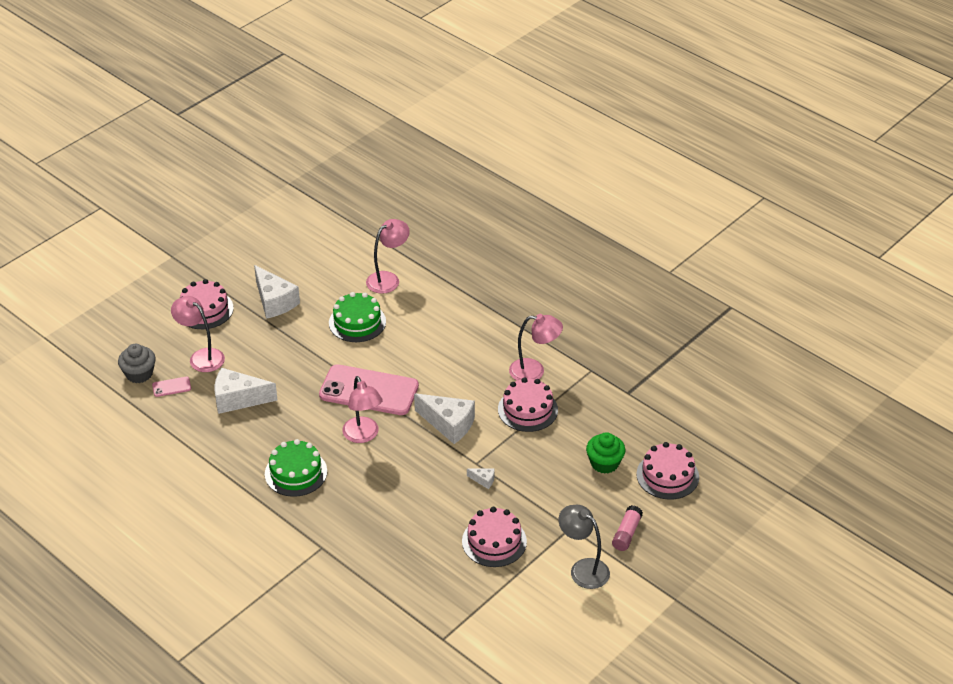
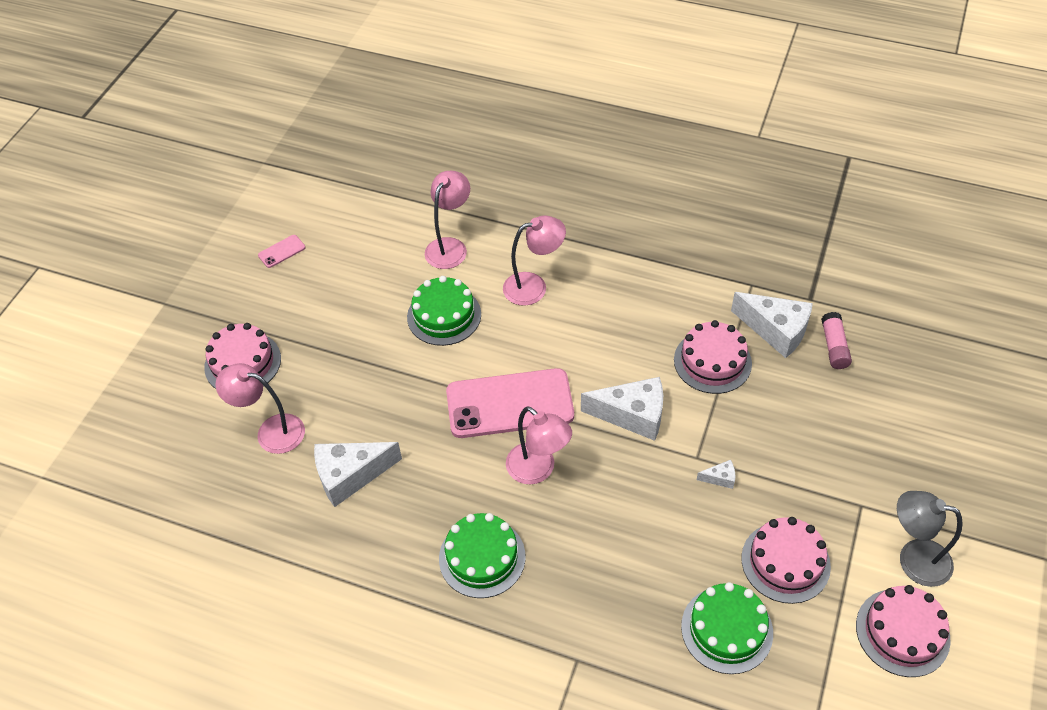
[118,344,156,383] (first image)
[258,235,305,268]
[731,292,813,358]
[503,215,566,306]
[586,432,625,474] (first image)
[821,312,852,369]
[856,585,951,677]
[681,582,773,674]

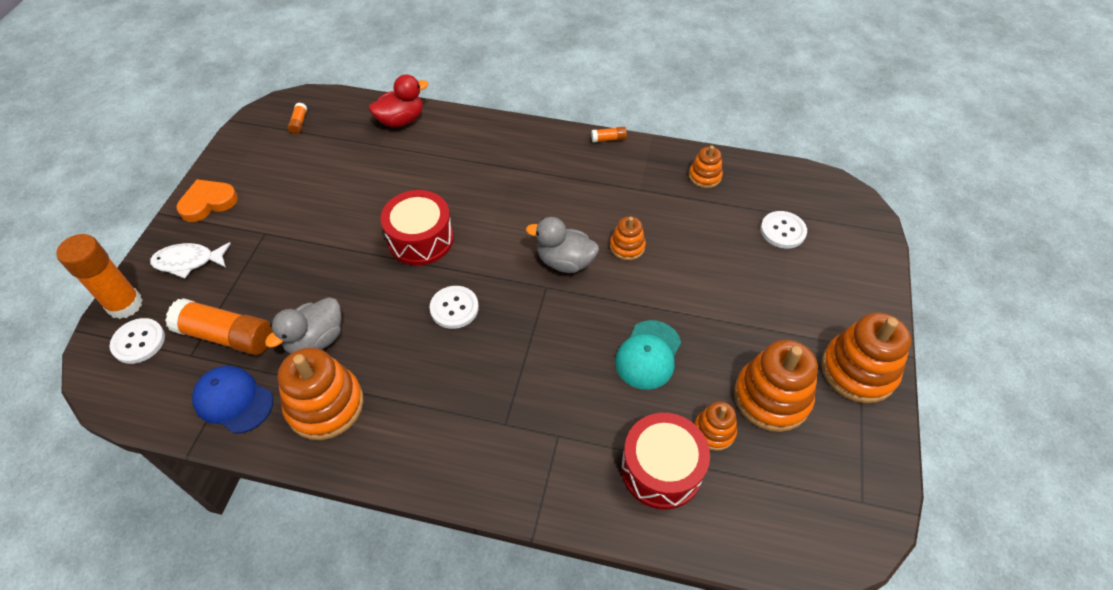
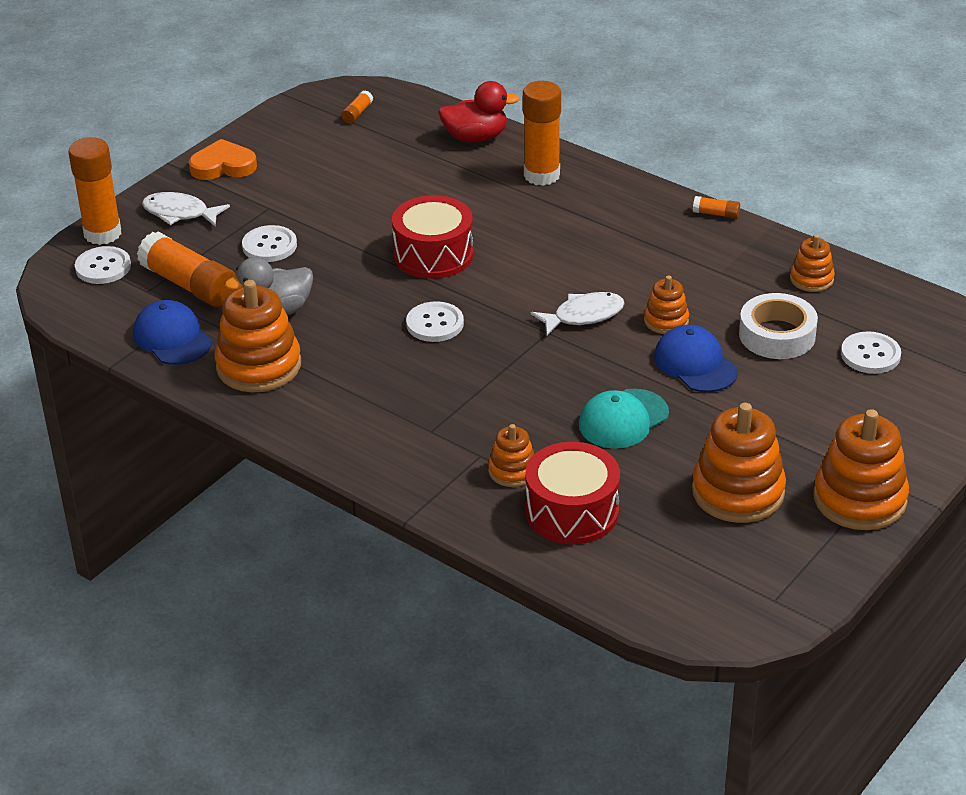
[531,292,625,335]
[488,424,534,487]
[242,225,297,262]
[523,81,561,186]
[654,325,738,392]
[739,293,818,359]

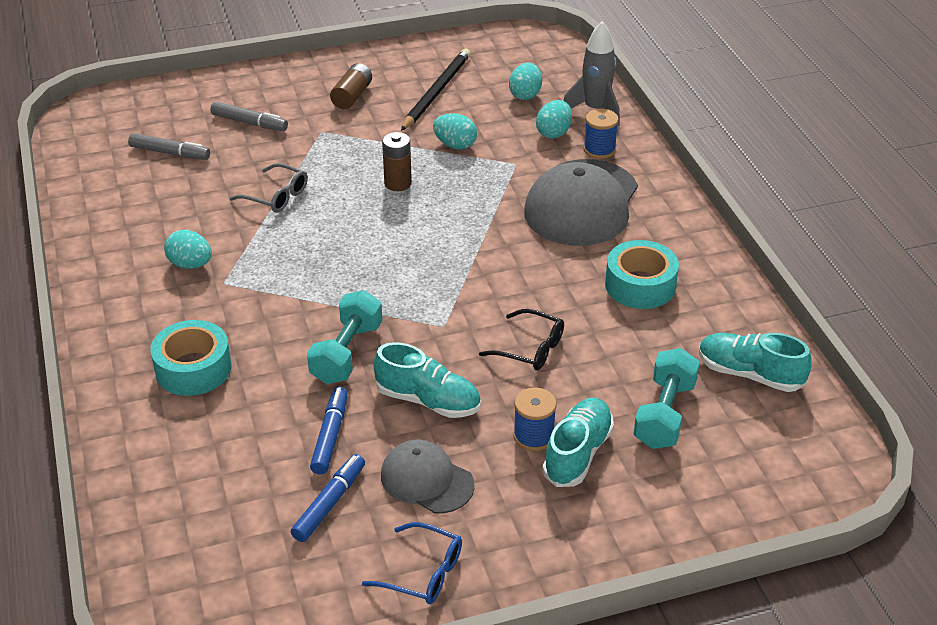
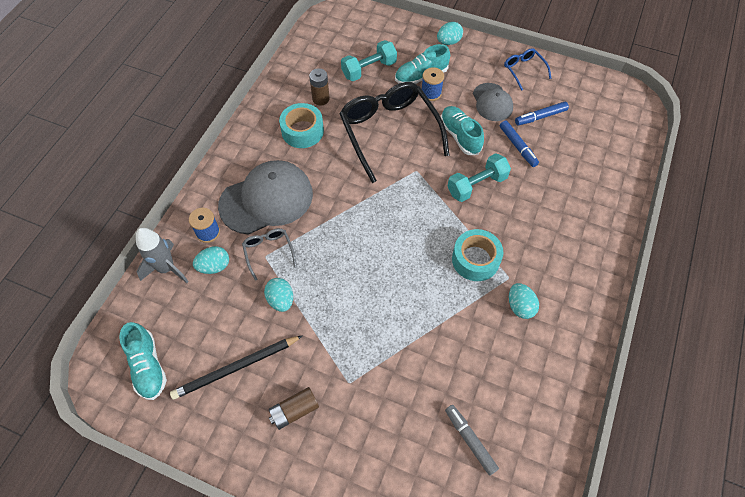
[452,229,503,281]
[210,102,288,131] (first image)
[242,228,297,281]
[500,120,539,167]
[309,68,329,105]
[340,82,450,183]
[437,22,463,45]
[119,322,167,400]

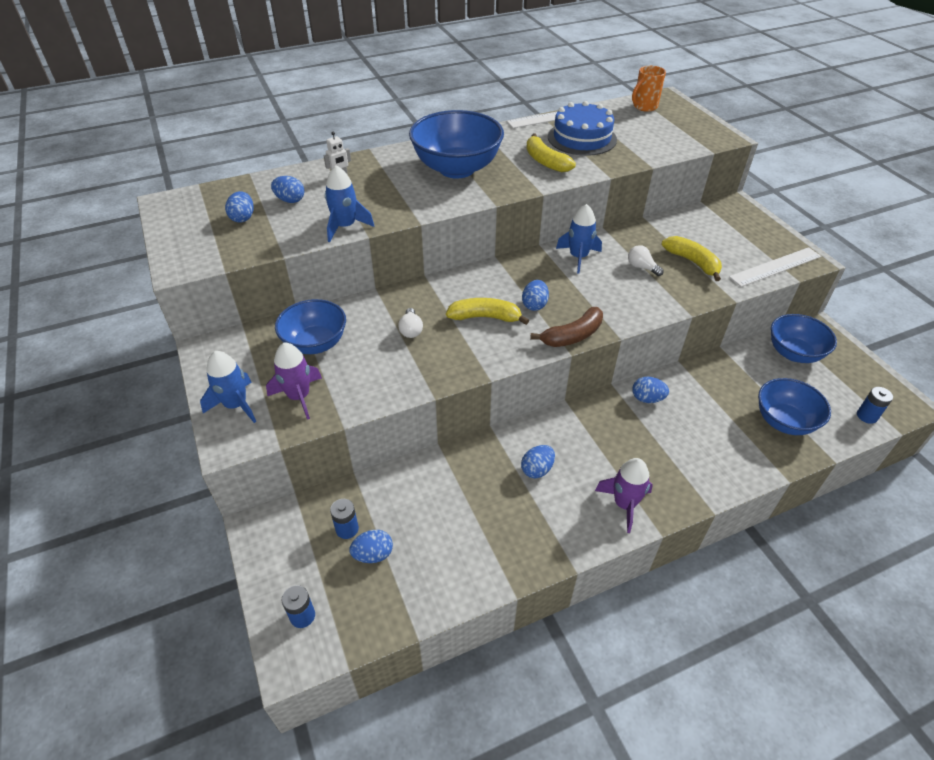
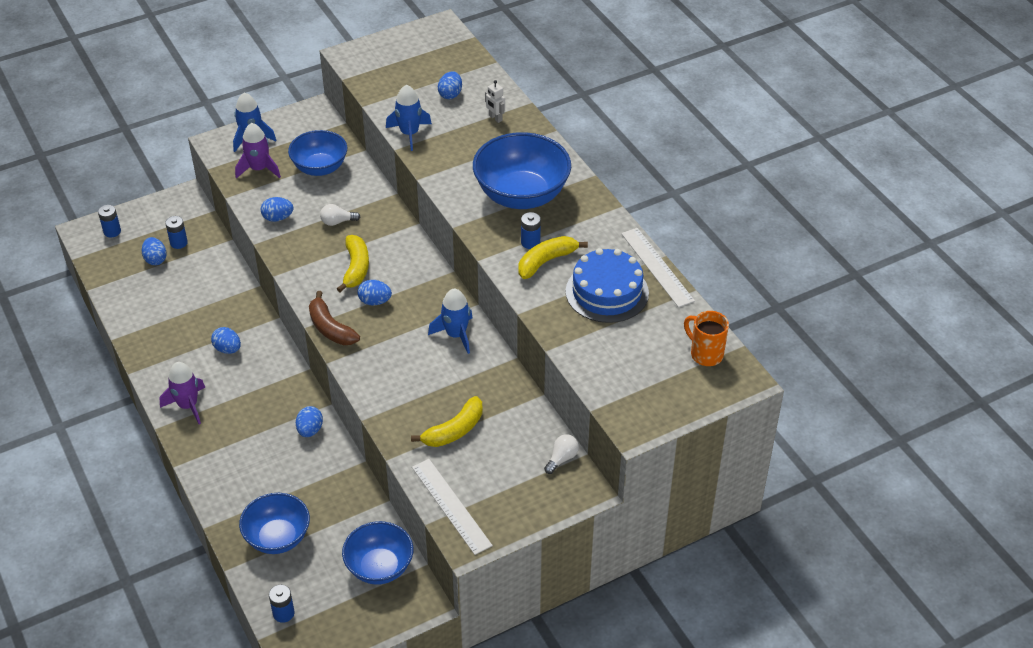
[261,197,293,222]
[544,434,579,474]
[521,212,541,249]

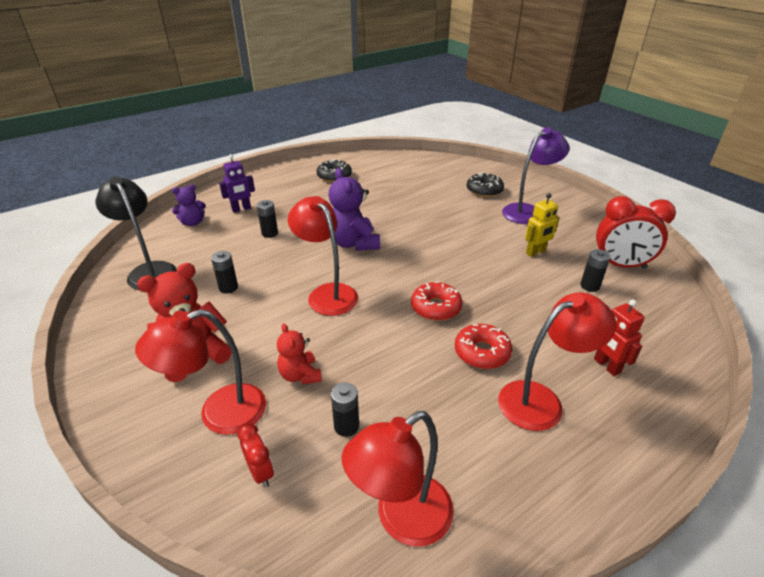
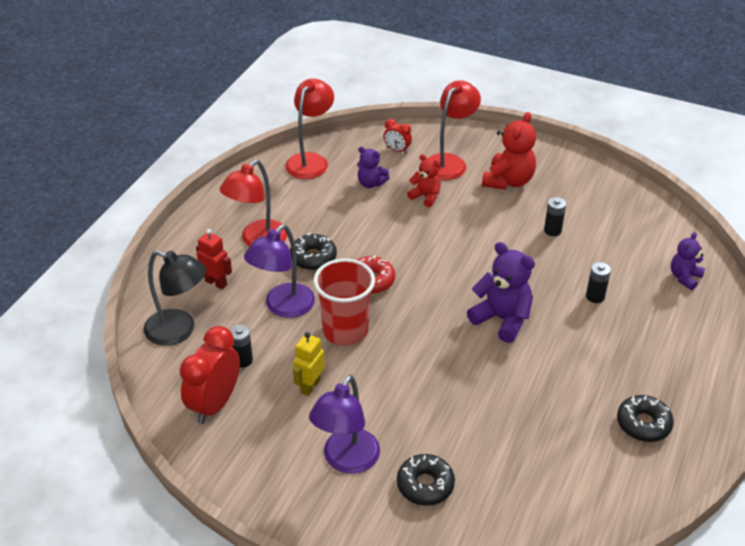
[144,250,206,346]
[219,154,255,213] (first image)
[288,196,358,316] (first image)
[357,147,390,188]
[290,233,337,270]
[180,326,240,424]
[244,224,315,318]
[313,258,375,346]

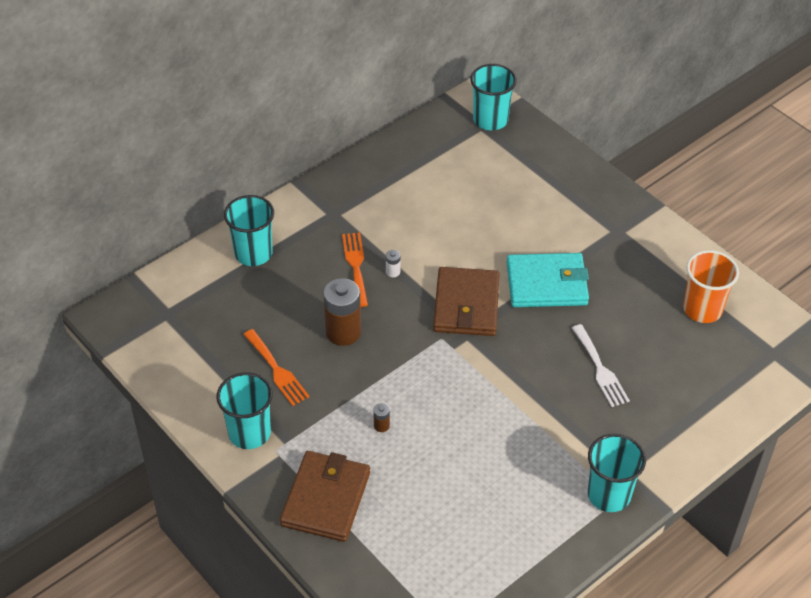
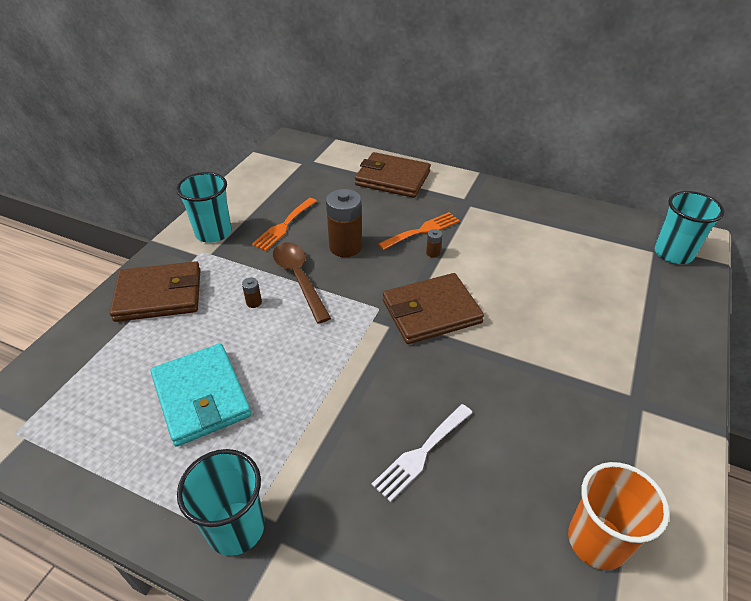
[355,152,431,198]
[426,229,442,258]
[150,343,251,447]
[273,242,331,324]

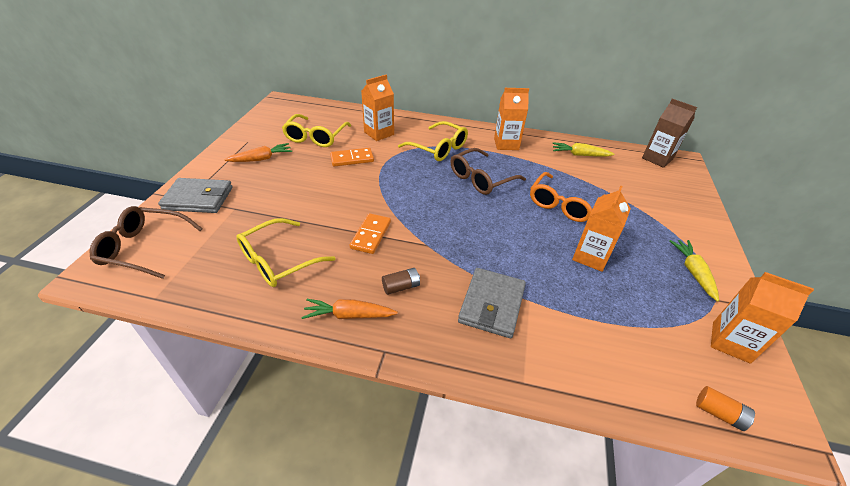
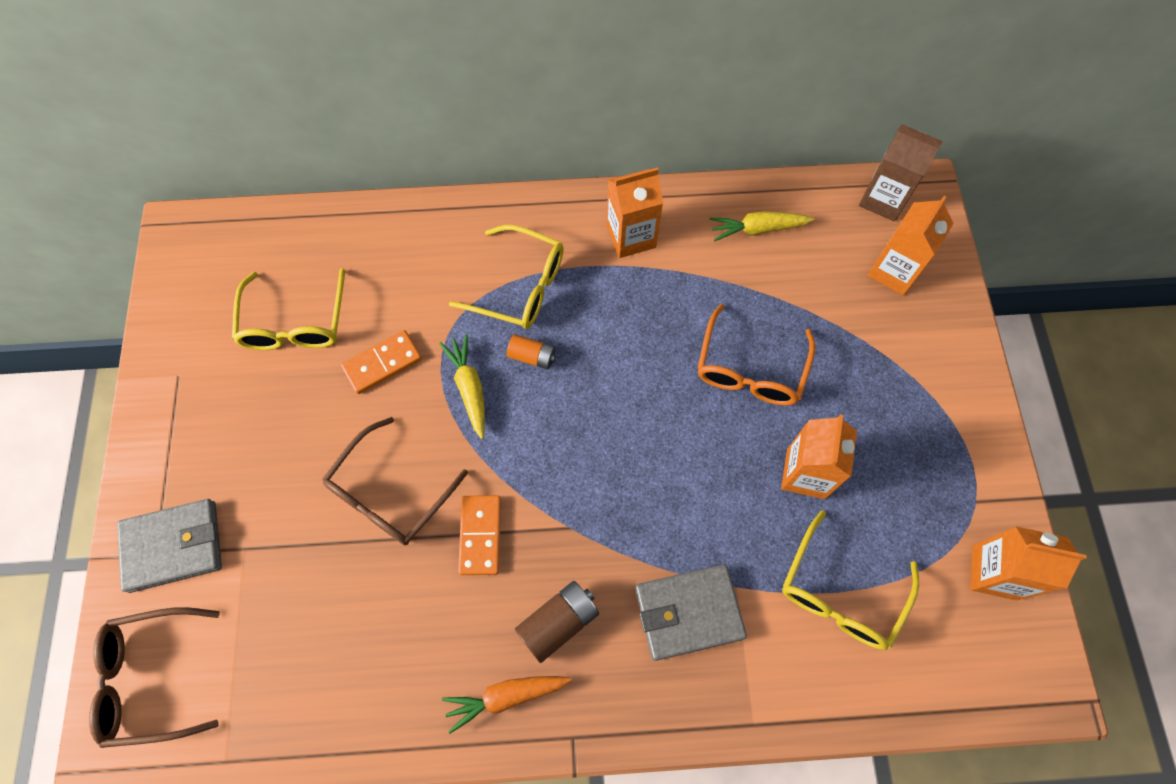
[224,143,292,162] (first image)
[782,510,919,650]
[868,196,954,295]
[515,581,599,663]
[322,417,468,545]
[635,564,747,661]
[439,334,485,439]
[507,334,556,370]

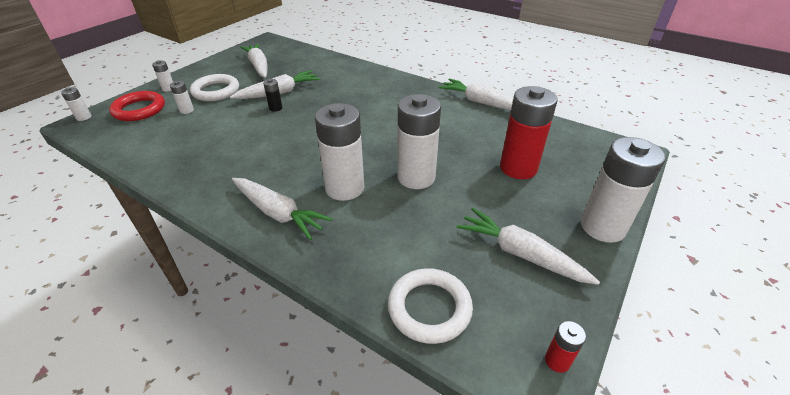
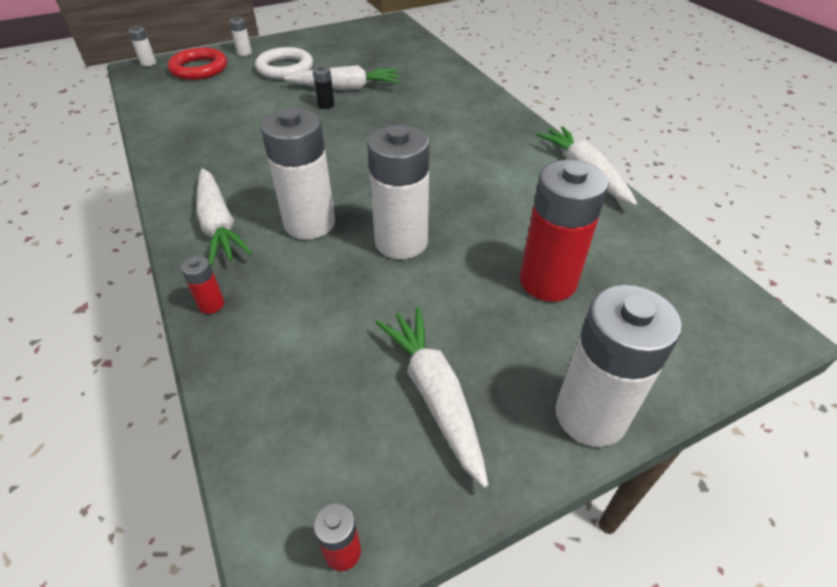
[170,81,194,114] (first image)
[240,43,267,78] (first image)
[388,268,473,344] (first image)
[181,256,224,314]

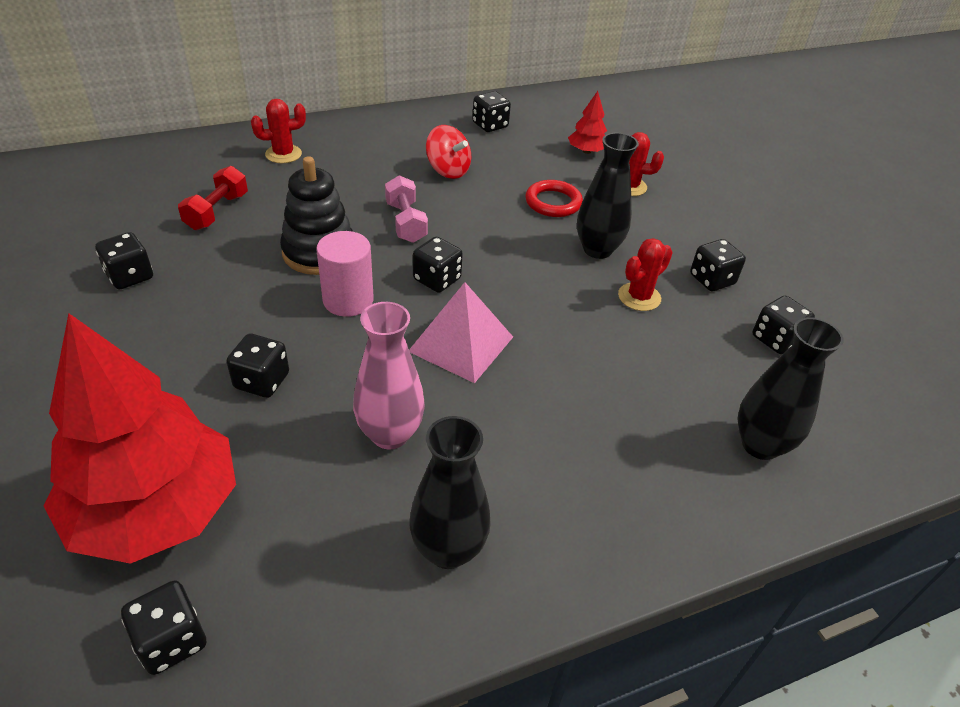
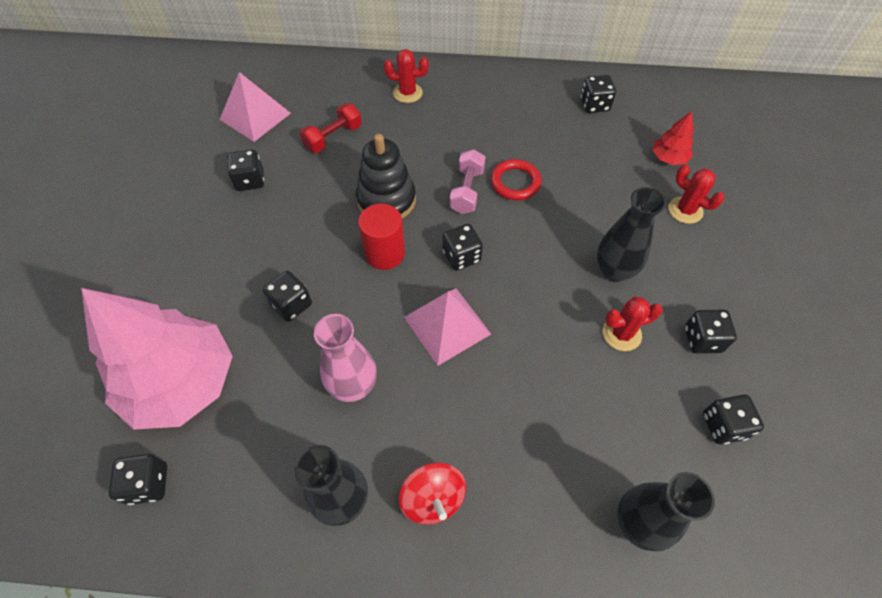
[81,288,233,429]
[358,203,405,270]
[399,462,466,525]
[490,159,542,200]
[219,72,291,142]

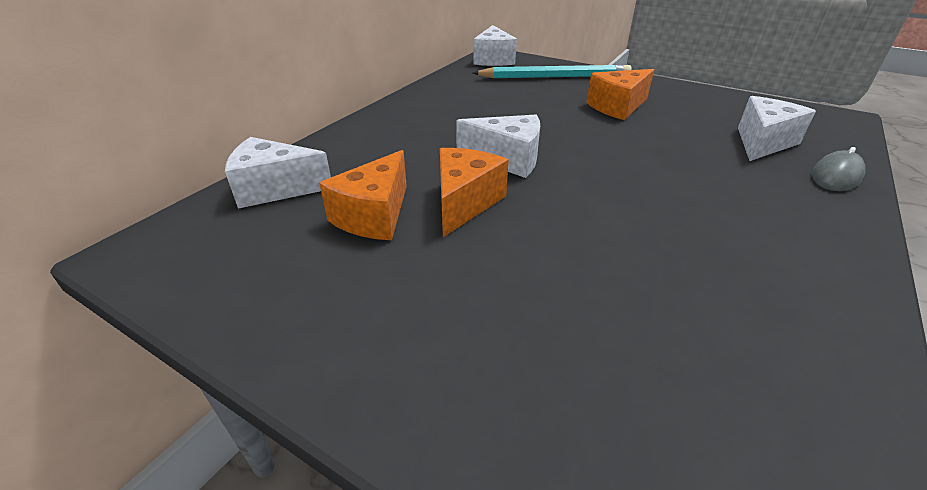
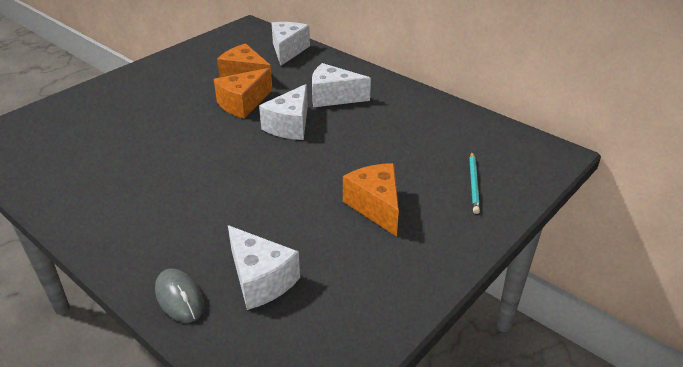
[214,68,272,119]
[312,63,371,107]
[469,152,480,214]

